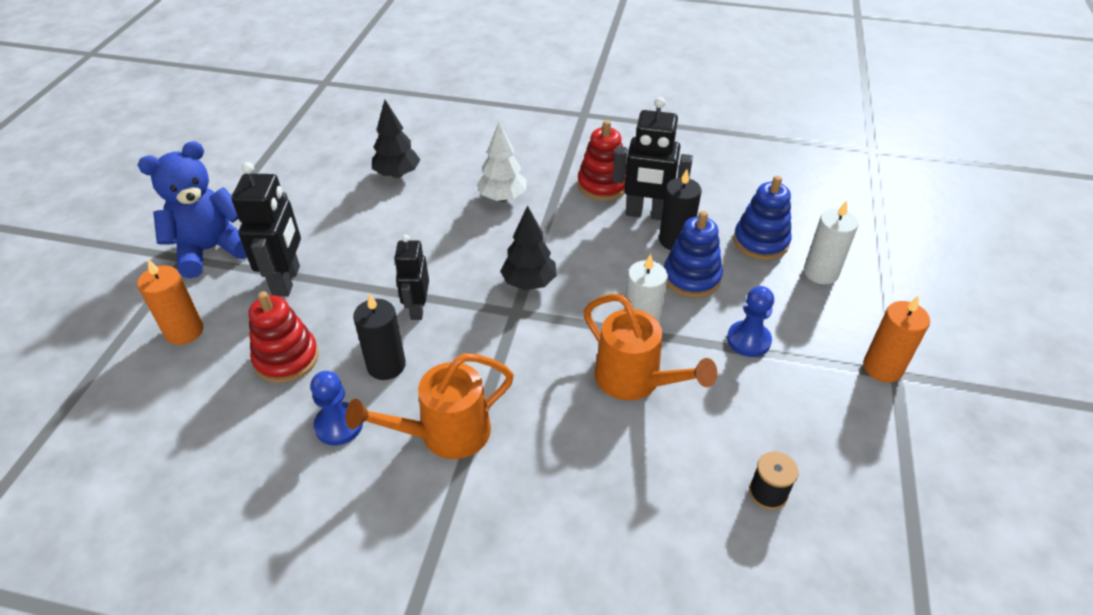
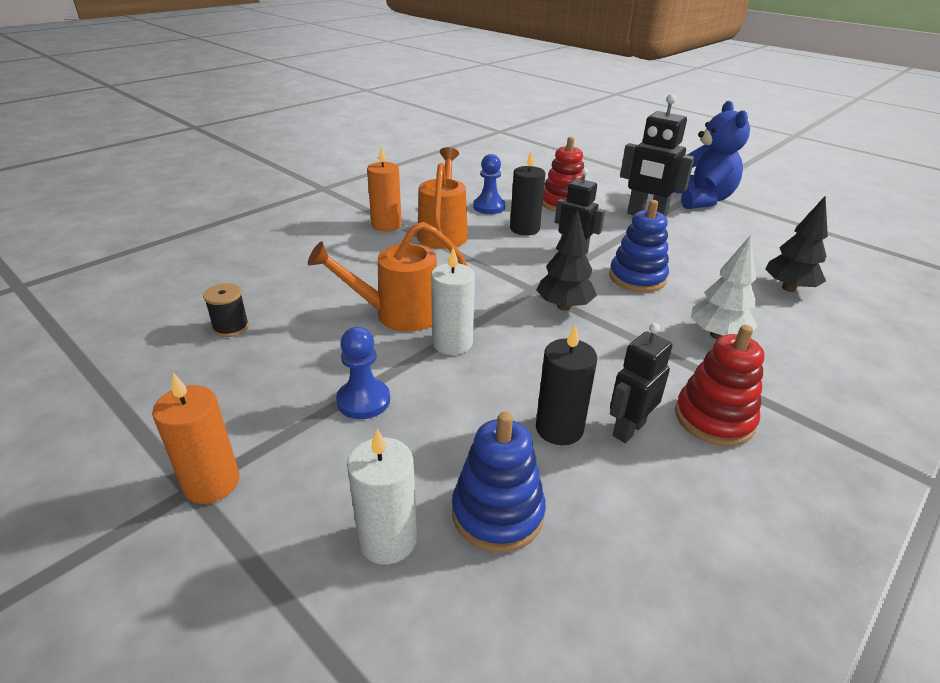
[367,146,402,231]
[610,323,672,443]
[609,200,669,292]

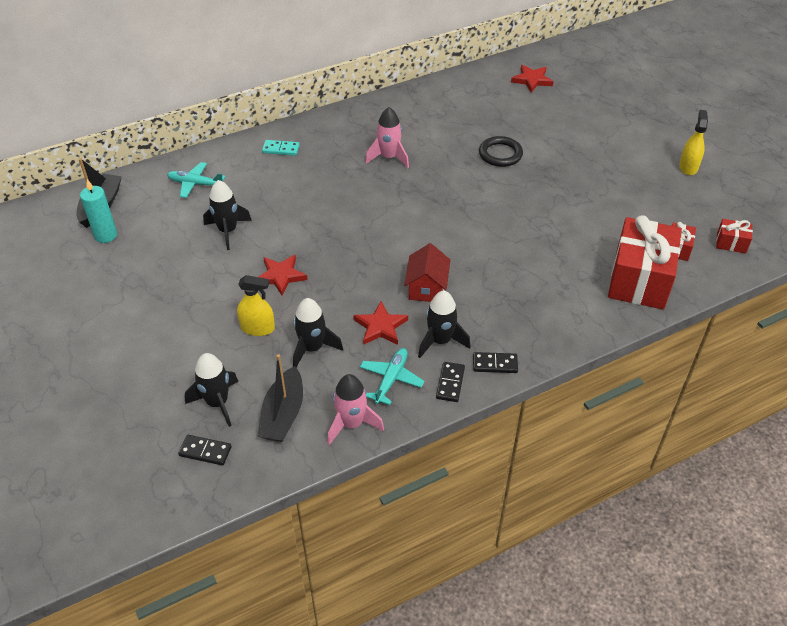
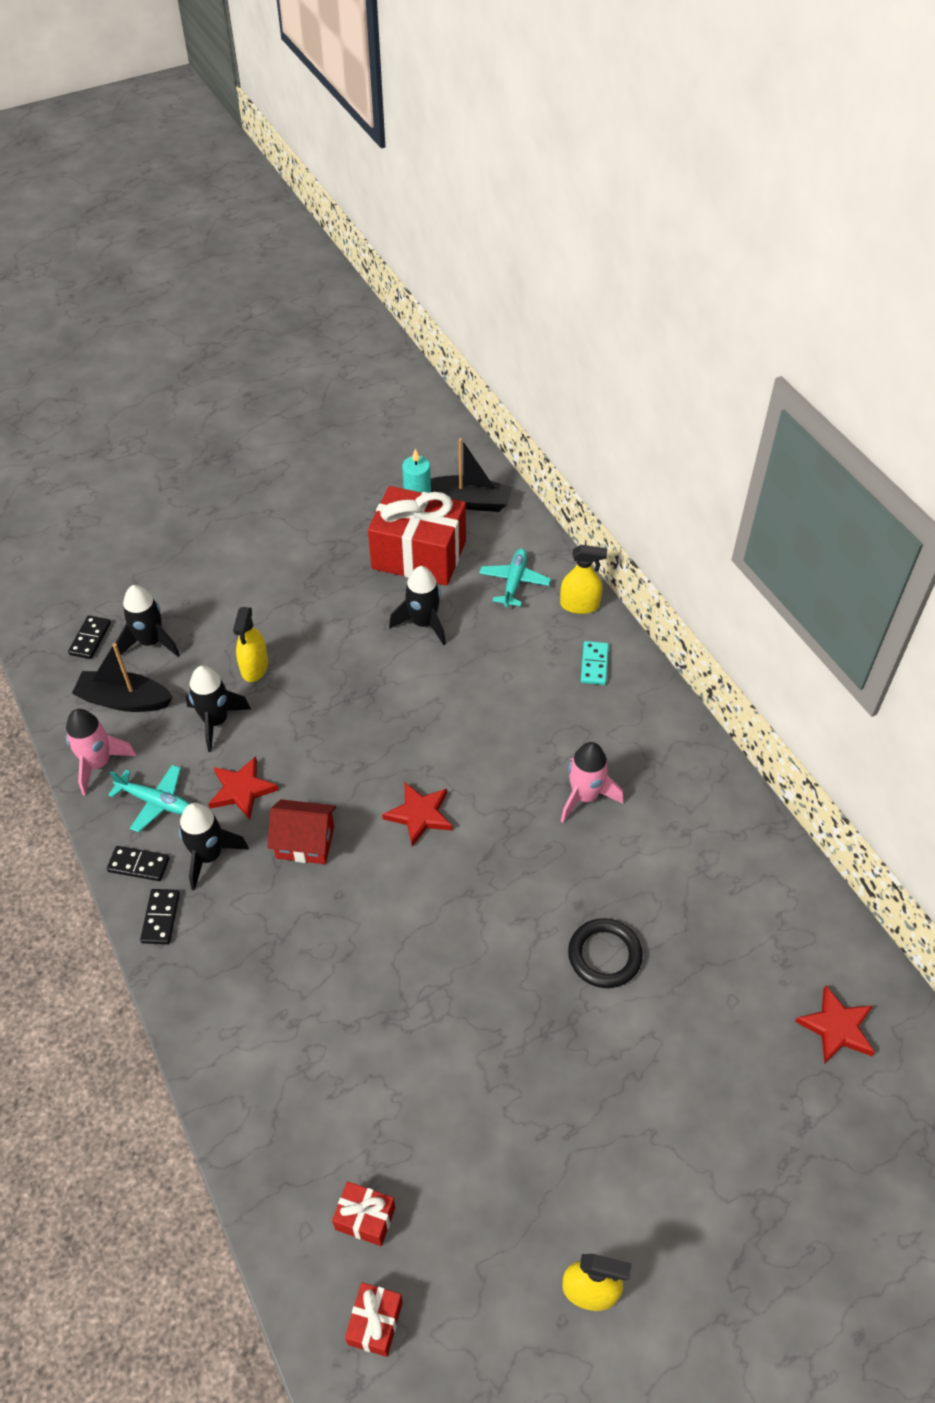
[382,783,453,847]
[368,486,466,586]
[560,545,607,614]

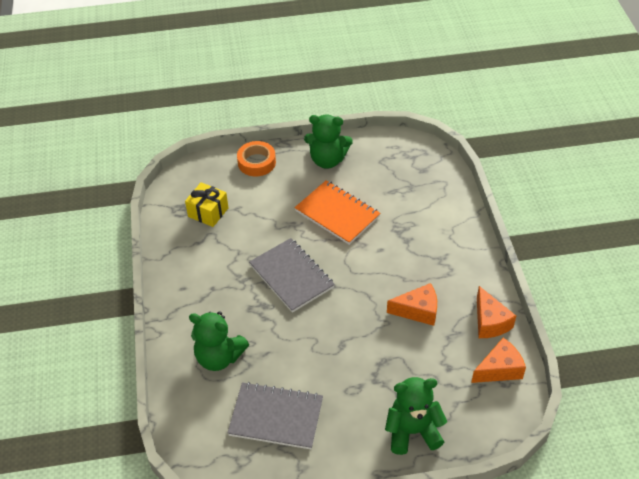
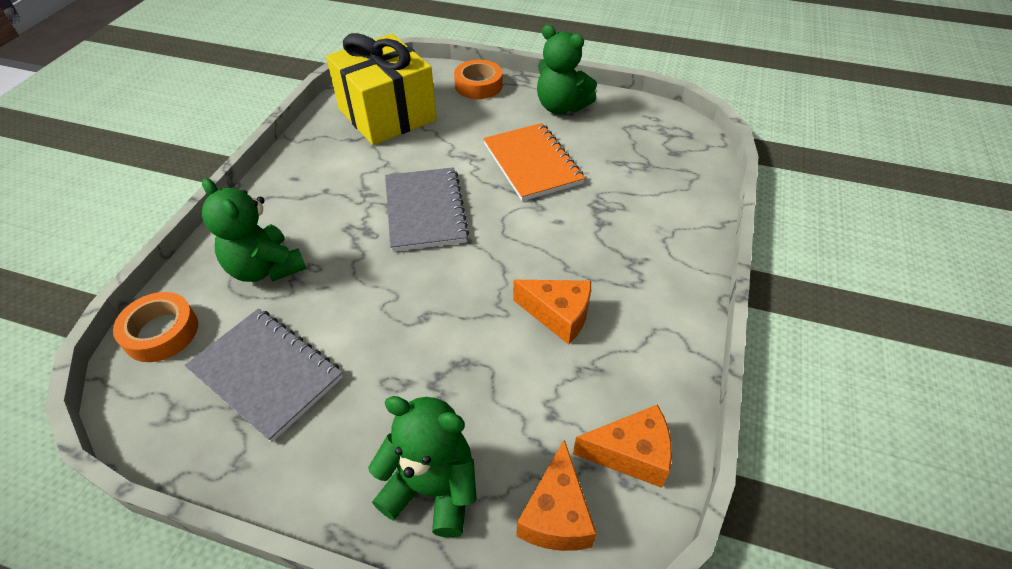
[326,33,437,145]
[516,440,597,551]
[113,292,198,362]

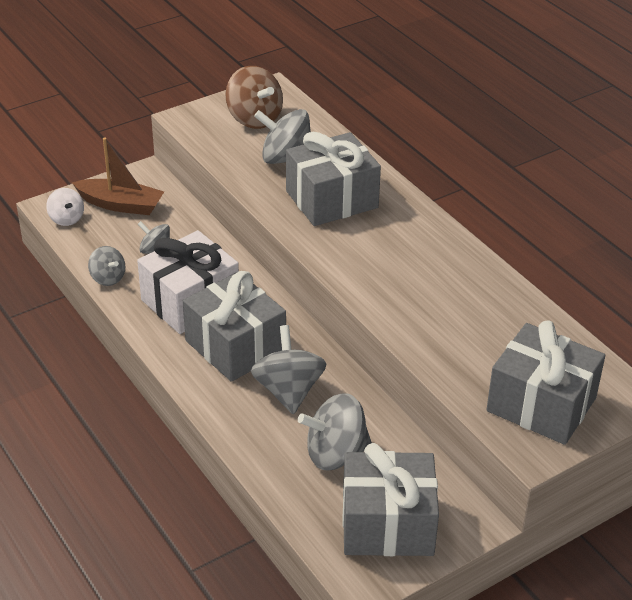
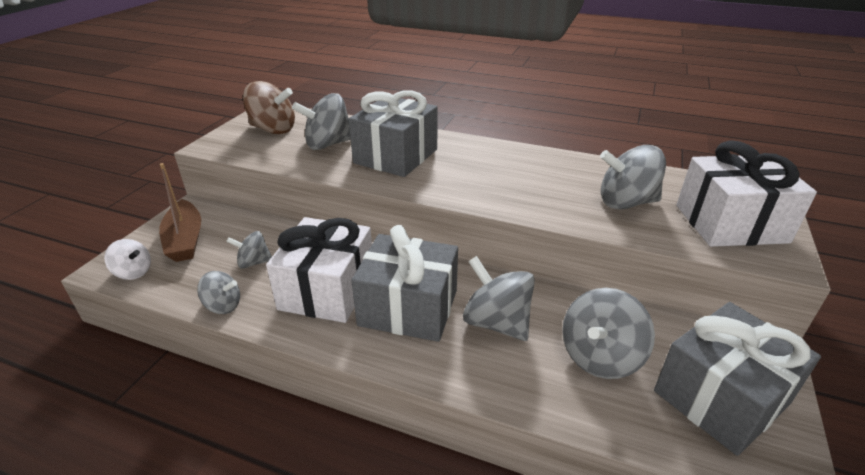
[159,163,201,262]
[677,140,817,247]
[600,145,666,210]

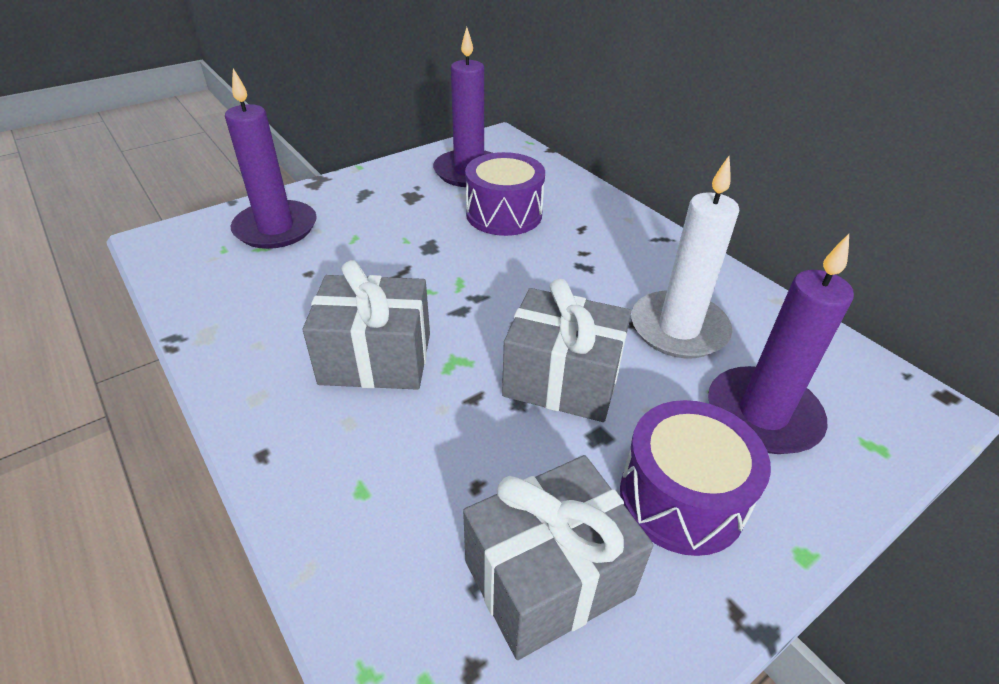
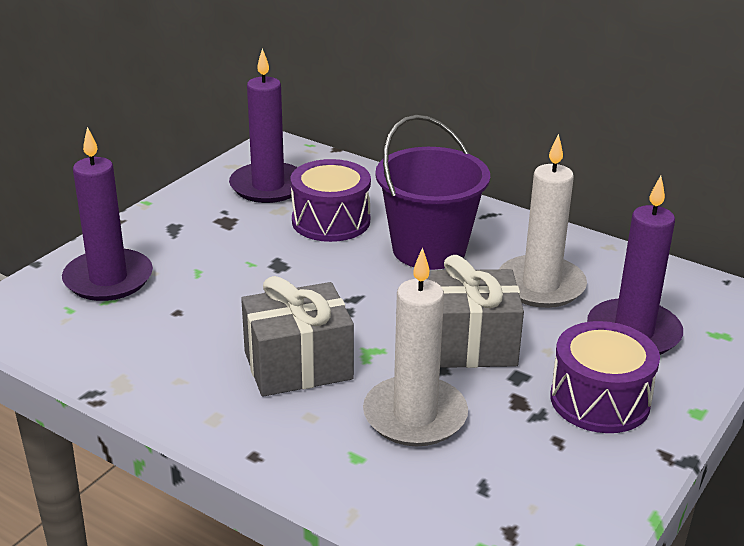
[463,455,653,660] (first image)
[363,248,468,446]
[375,115,490,270]

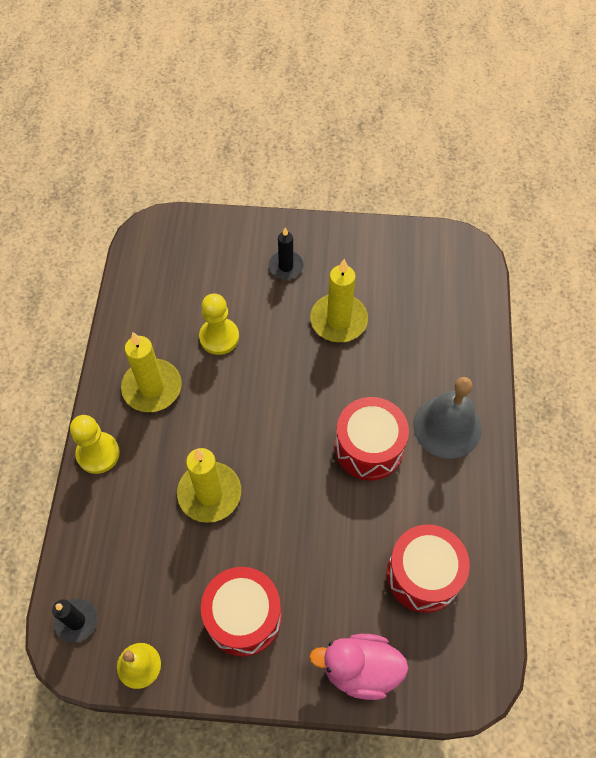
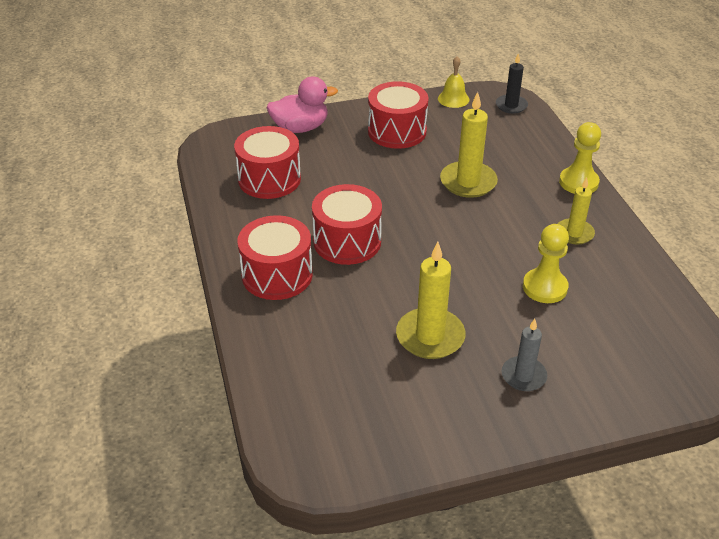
[558,177,595,245]
[502,319,547,391]
[237,215,313,300]

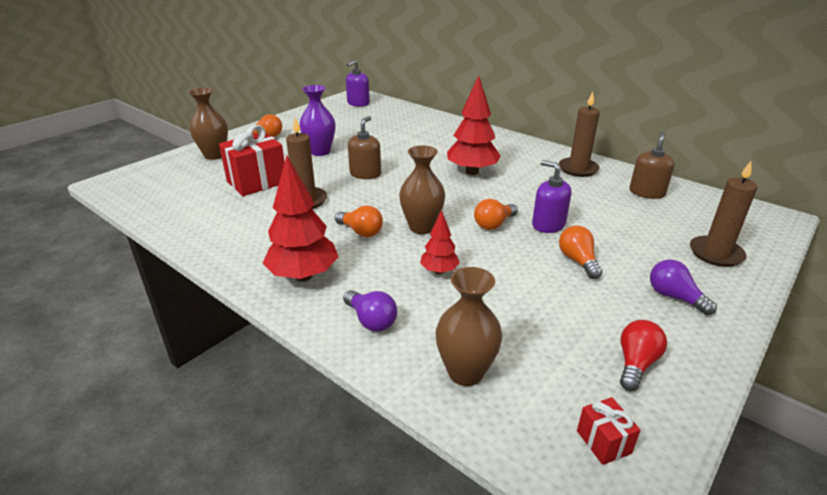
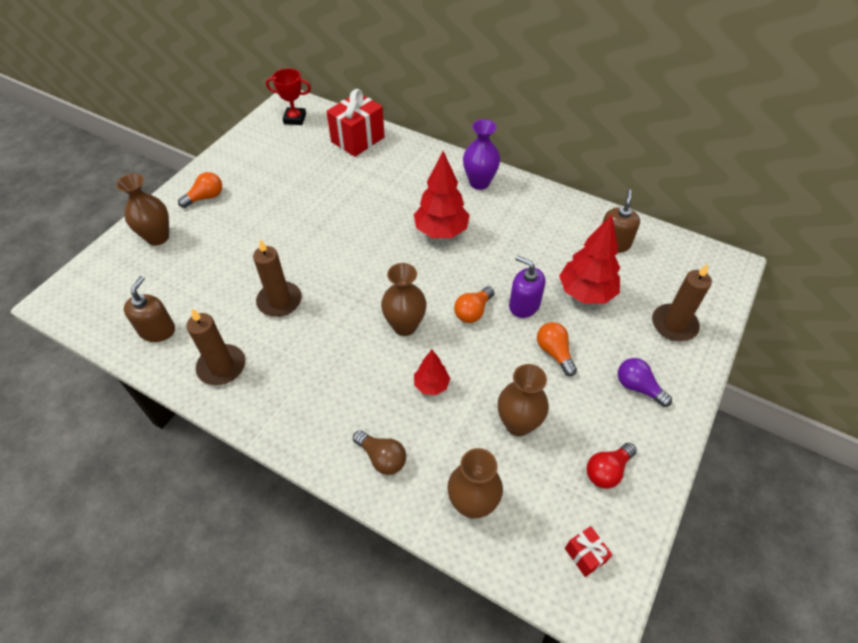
[326,89,385,157]
[559,215,620,304]
[463,119,500,190]
[335,205,383,237] (first image)
[353,430,406,475]
[266,68,311,125]
[124,276,175,342]
[187,309,245,386]
[587,443,637,489]
[498,364,549,436]

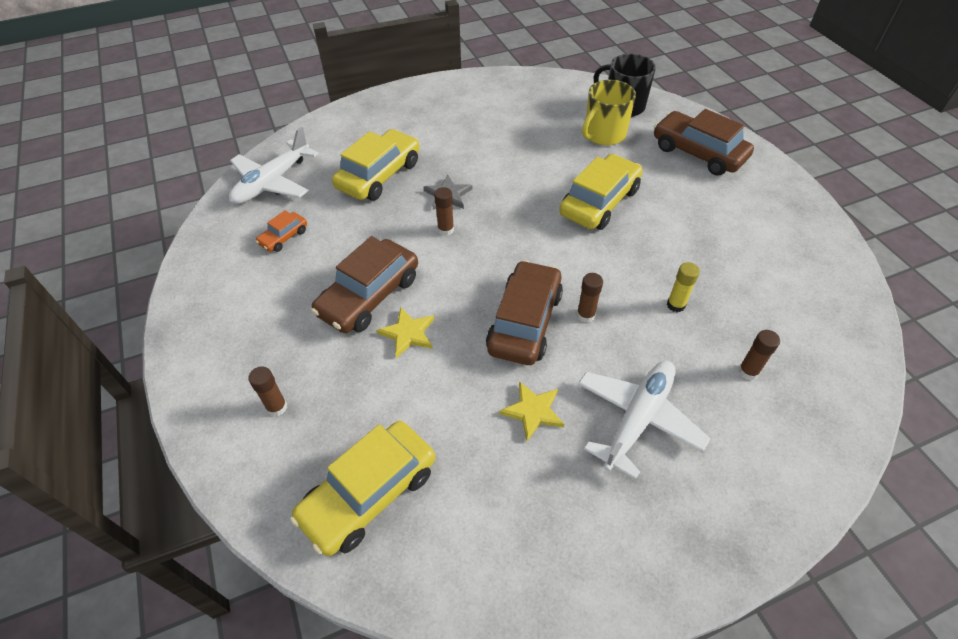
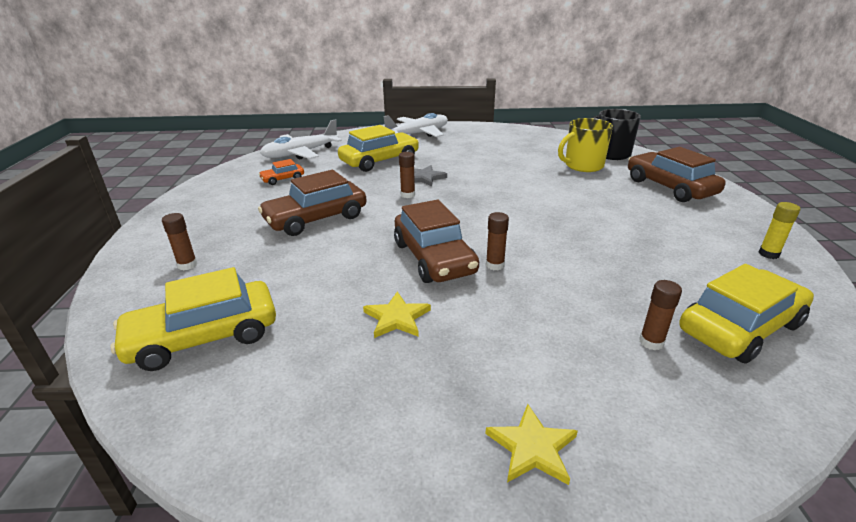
[485,404,578,485]
[394,200,479,283]
[679,264,814,364]
[383,113,448,137]
[759,202,800,259]

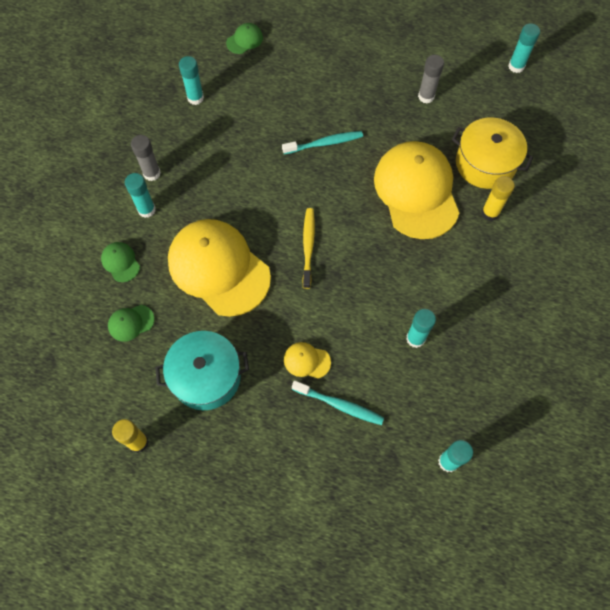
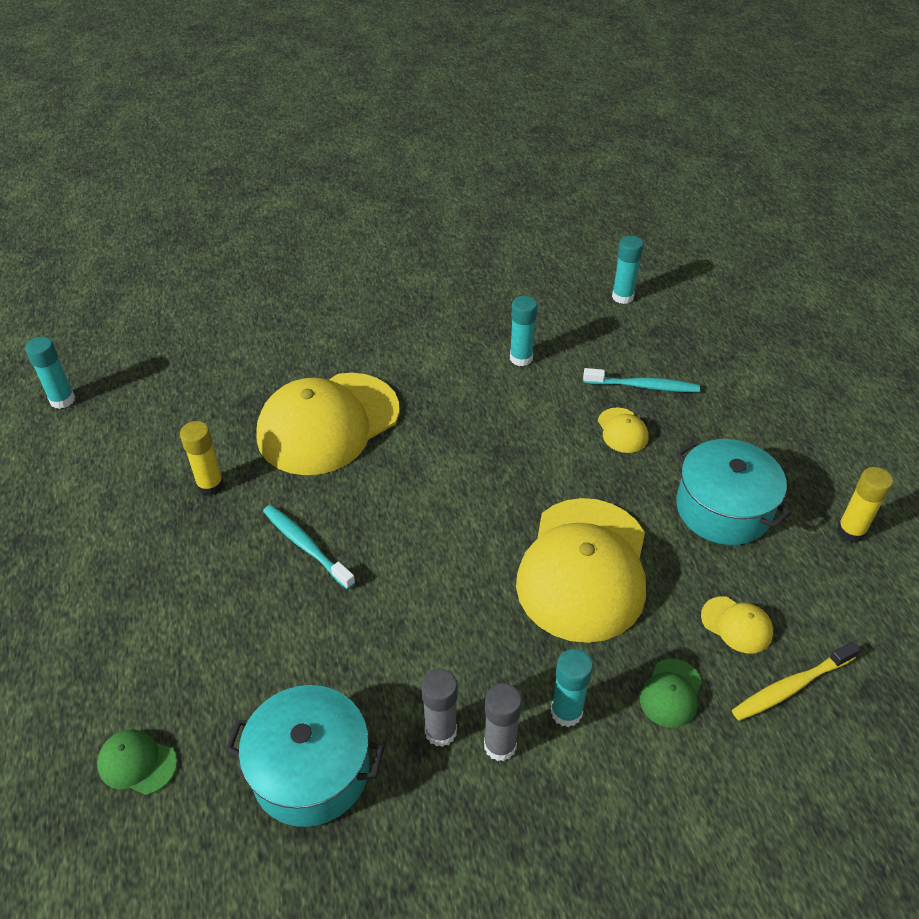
[701,596,773,653]
[226,685,384,827]
[583,368,700,392]
[732,642,860,721]
[421,668,458,747]
[452,118,533,189] (first image)
[180,421,224,496]

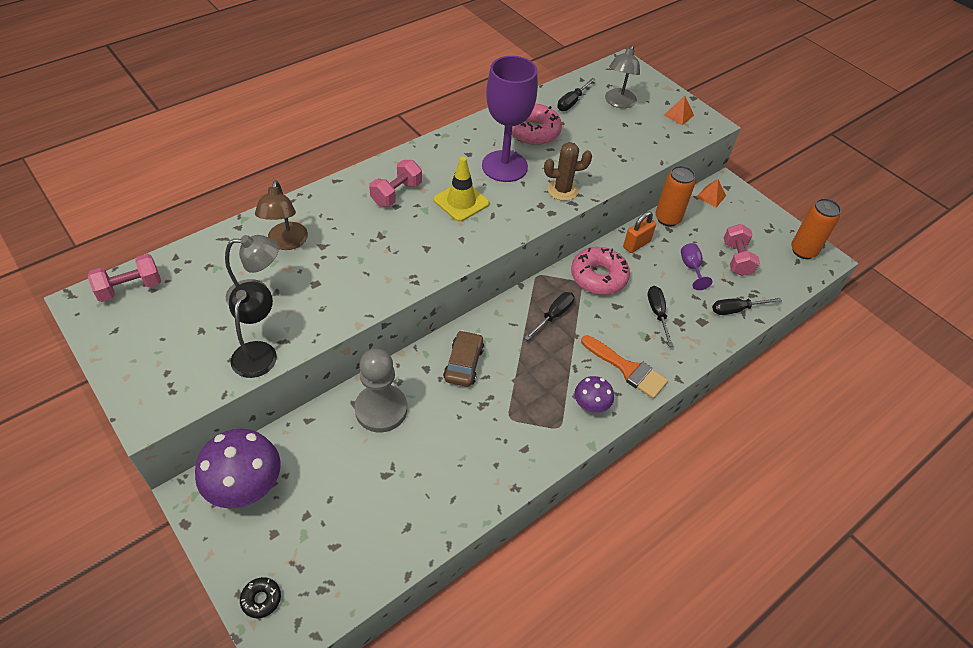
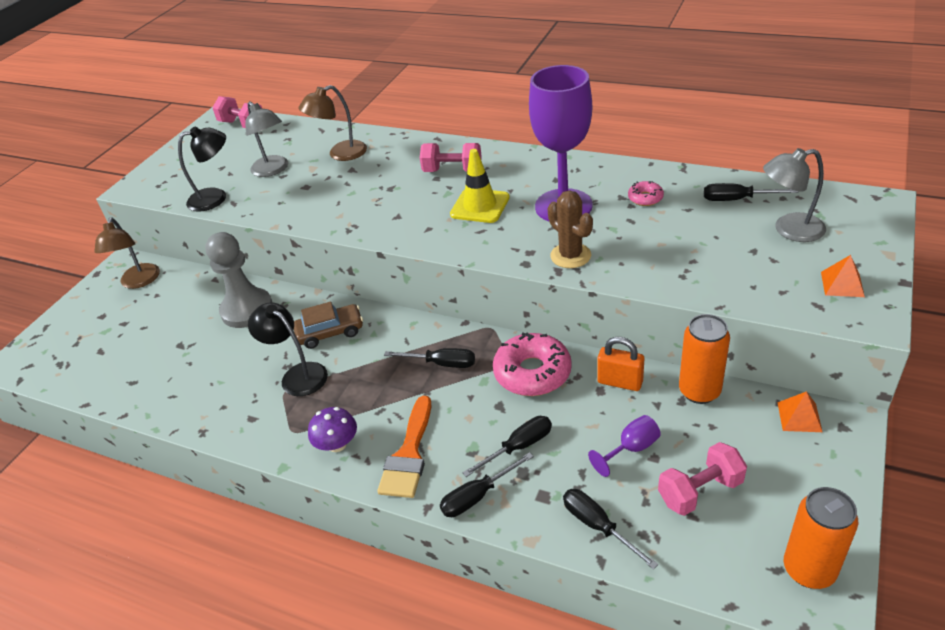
[94,217,160,289]
[240,577,281,618] (first image)
[628,181,664,206]
[248,302,328,396]
[440,452,534,517]

